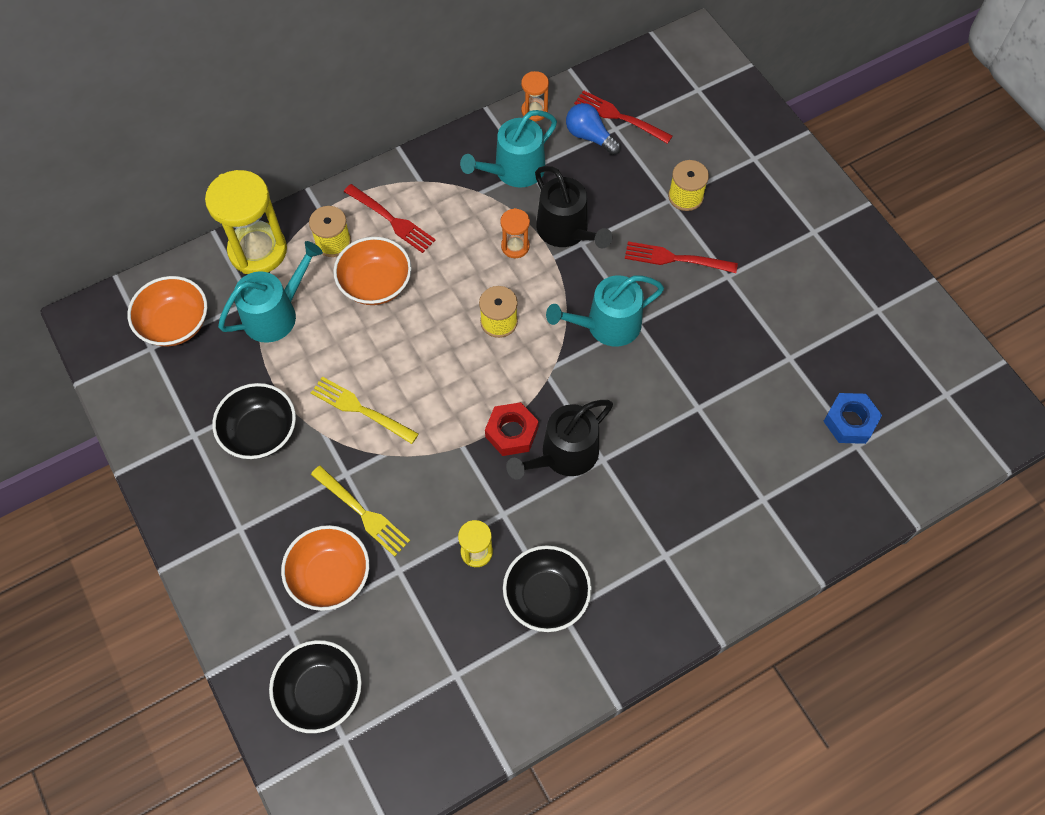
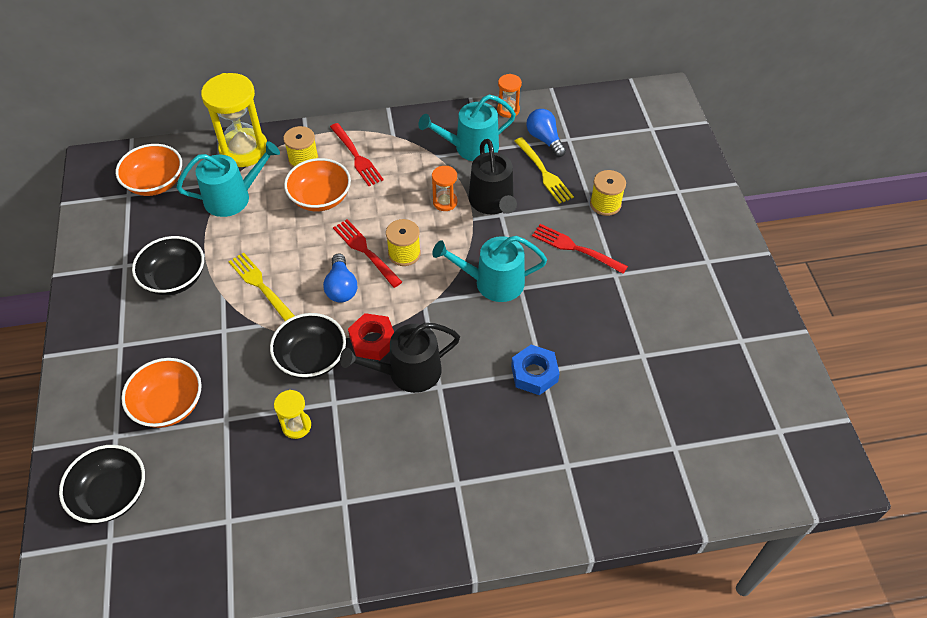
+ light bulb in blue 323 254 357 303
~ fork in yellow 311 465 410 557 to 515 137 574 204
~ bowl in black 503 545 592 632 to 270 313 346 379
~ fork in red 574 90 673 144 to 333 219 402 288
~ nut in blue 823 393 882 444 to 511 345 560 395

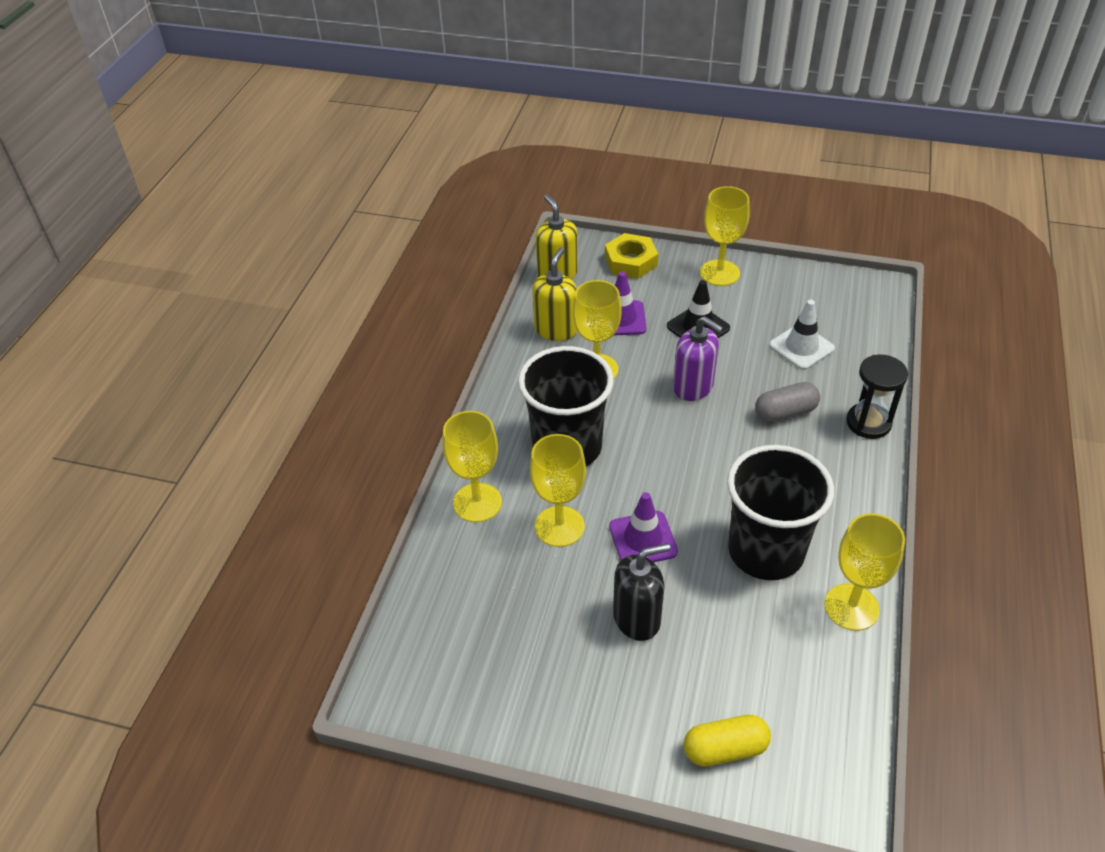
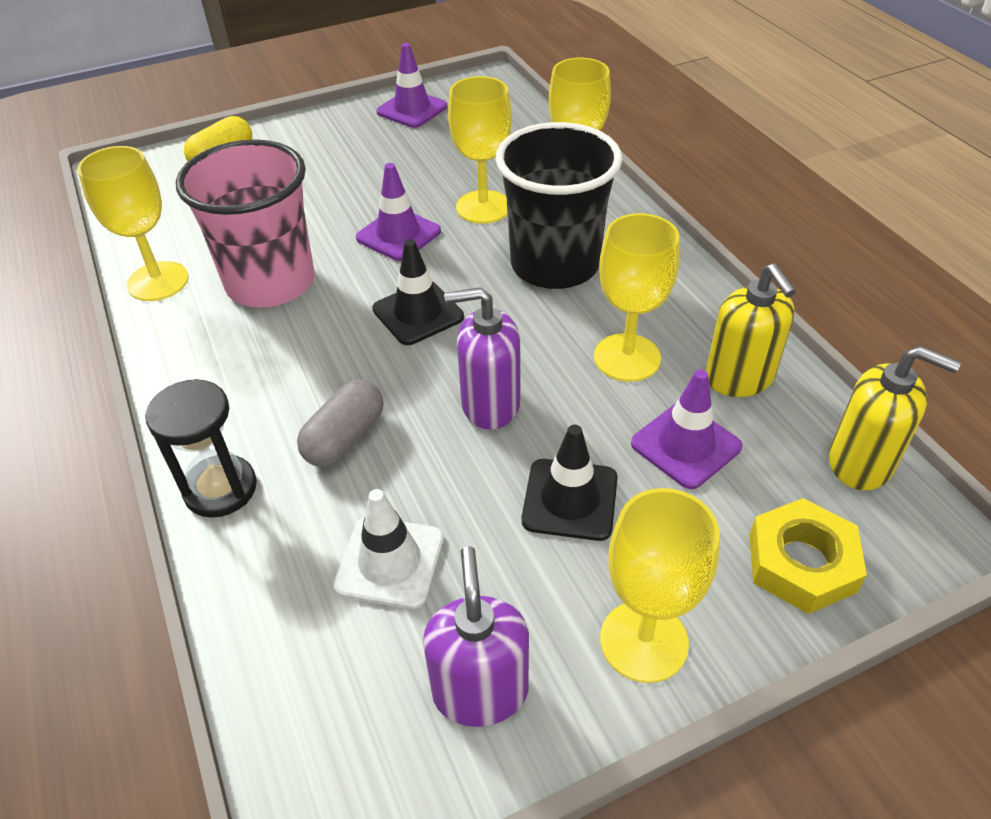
- soap dispenser in black 613 543 670 641
+ traffic cone in black 372 239 464 345
+ traffic cone in purple 376 43 447 128
+ soap dispenser in purple 423 546 529 727
~ cup in black 727 445 834 580 to cup in pink 176 139 315 308

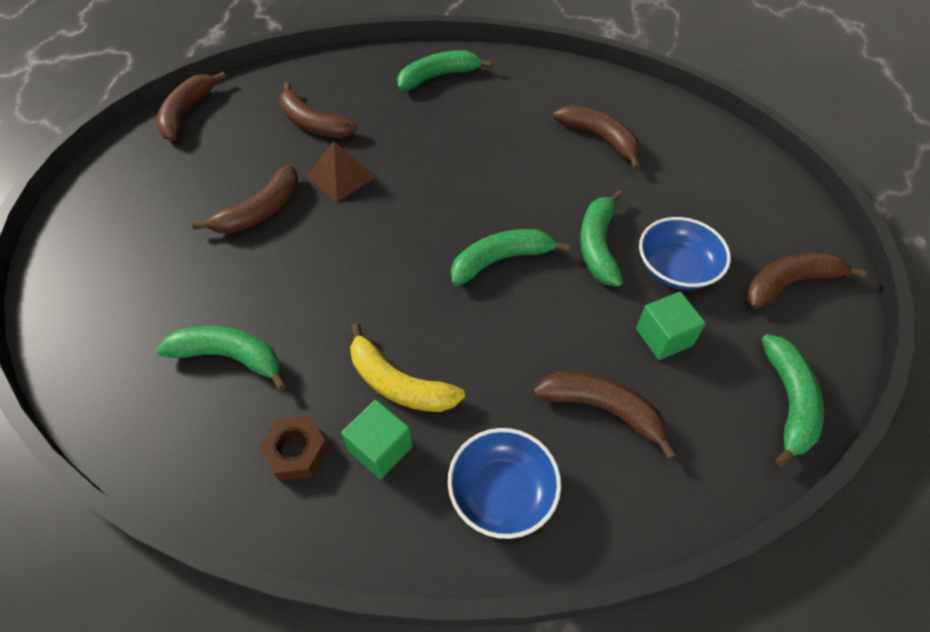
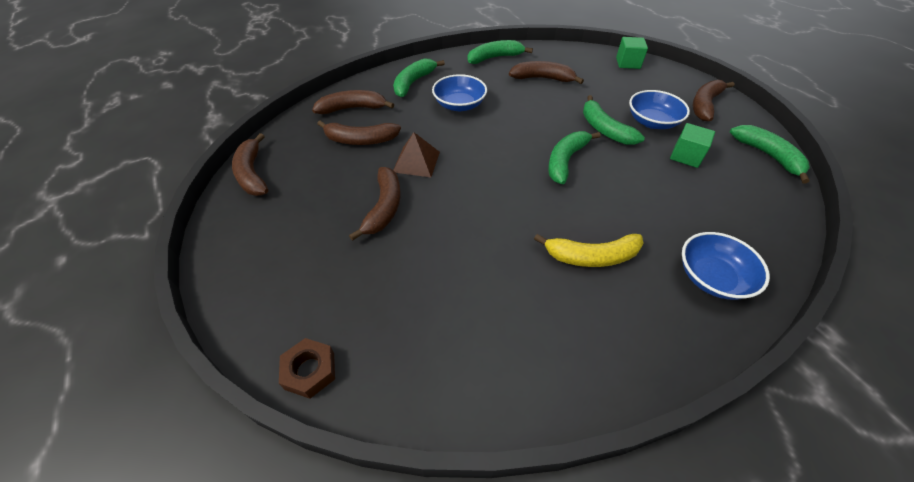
+ bowl in blue 432 74 487 111
~ banana in green 157 326 287 391 to 468 40 533 64
~ nut in brown 258 416 329 481 to 279 338 335 399
~ cube in green 341 400 413 479 to 616 37 648 69
~ banana in brown 534 372 677 459 to 312 90 394 114

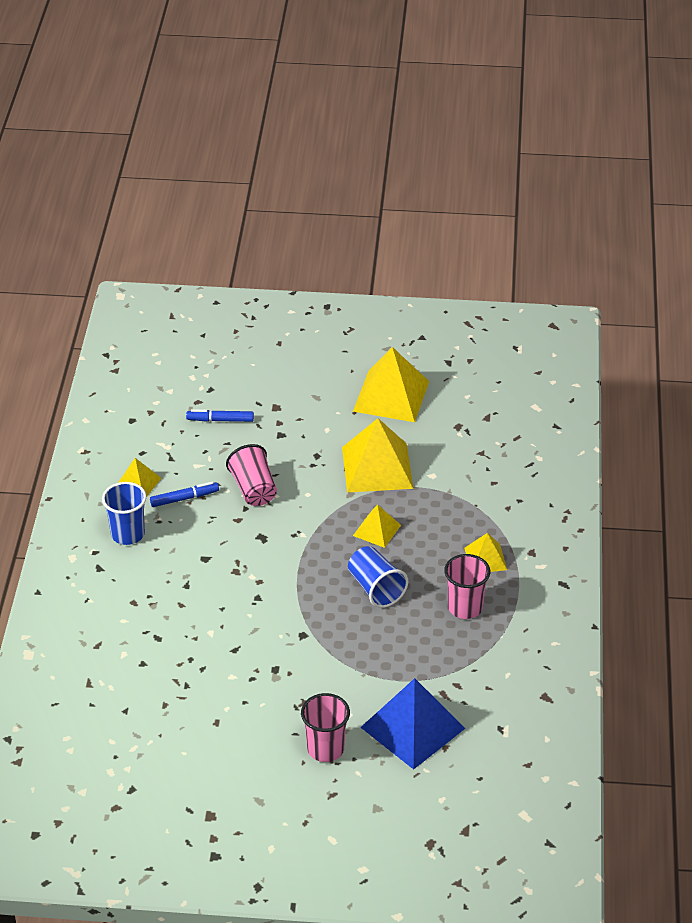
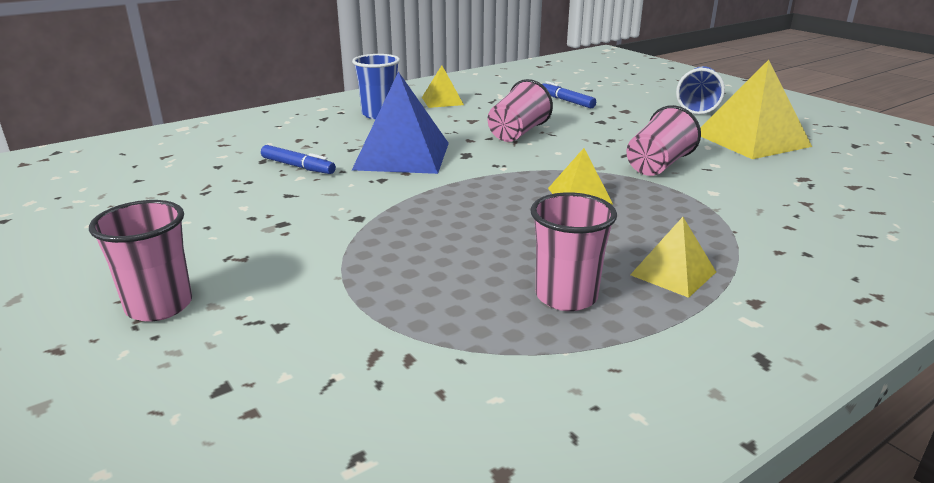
~ marker in blue 150 482 219 507 to 261 145 336 174
~ cup in blue 348 546 408 608 to 676 66 725 115
~ pyramid in blue 360 678 465 770 to 352 71 449 174
~ pyramid in yellow 342 418 413 492 to cup in pink 626 105 701 176

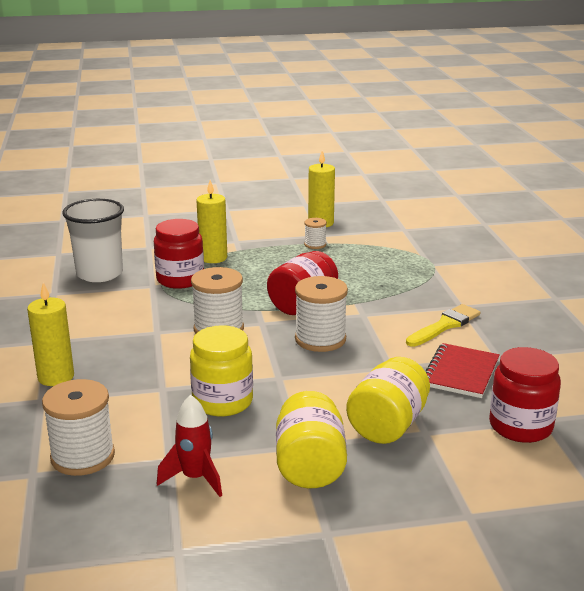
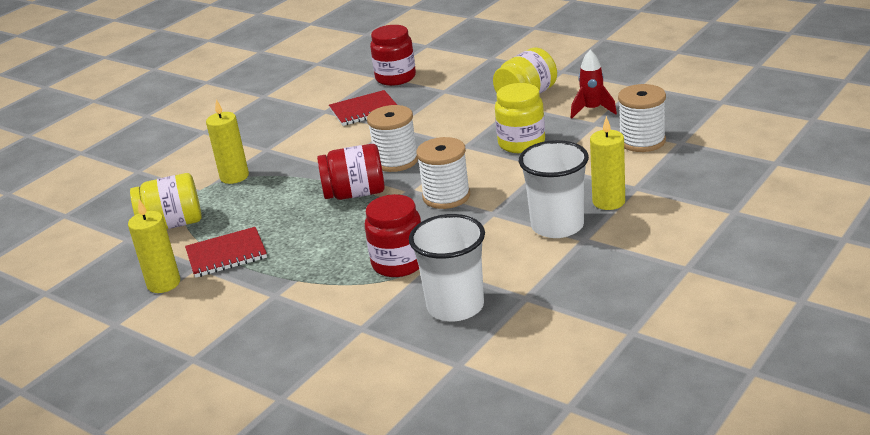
- brush in yellow 406 304 480 347
+ cup in white 519 140 589 238
~ candle in yellow 196 180 227 263 to 206 100 249 184
~ jar in yellow 346 357 430 444 to 130 173 202 229
~ spool in white 304 218 327 249 to notebook in red 185 227 267 278

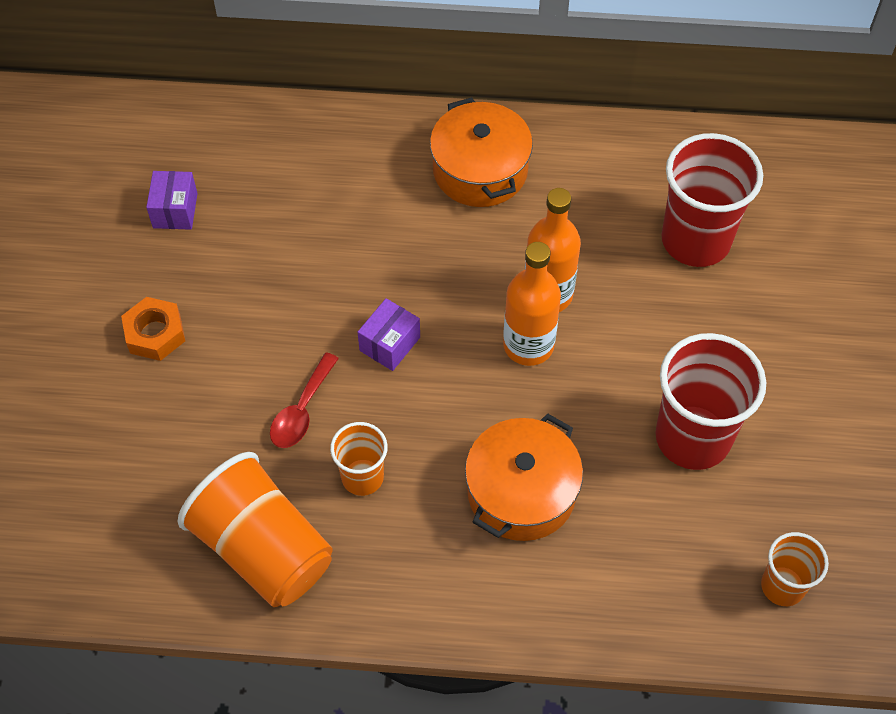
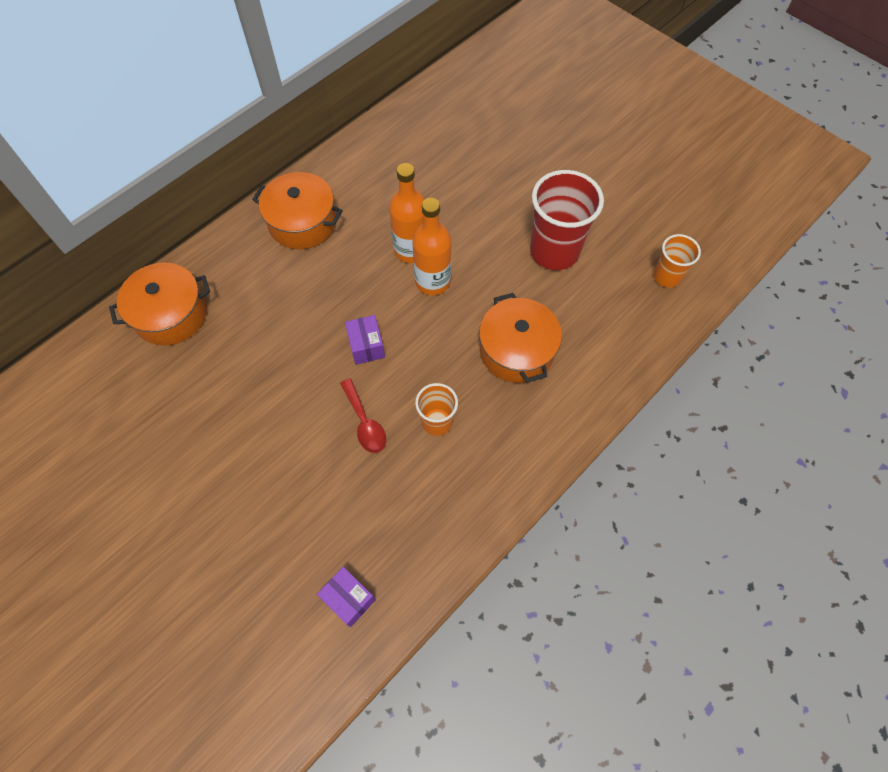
- nut in orange 121 297 185 361
- cup in orange 178 452 333 607
- cup in red 661 133 763 267
+ pot in orange 109 263 210 346
~ box in purple 146 171 198 230 to 317 567 376 627

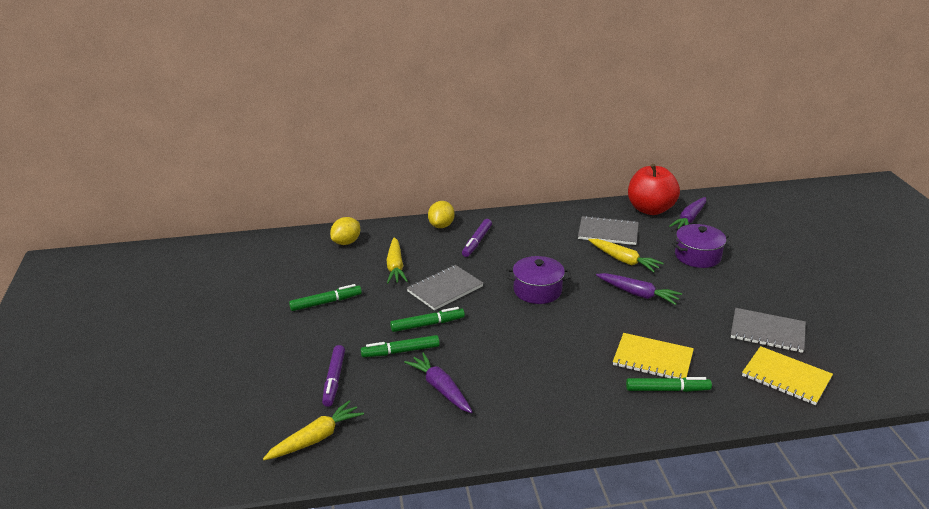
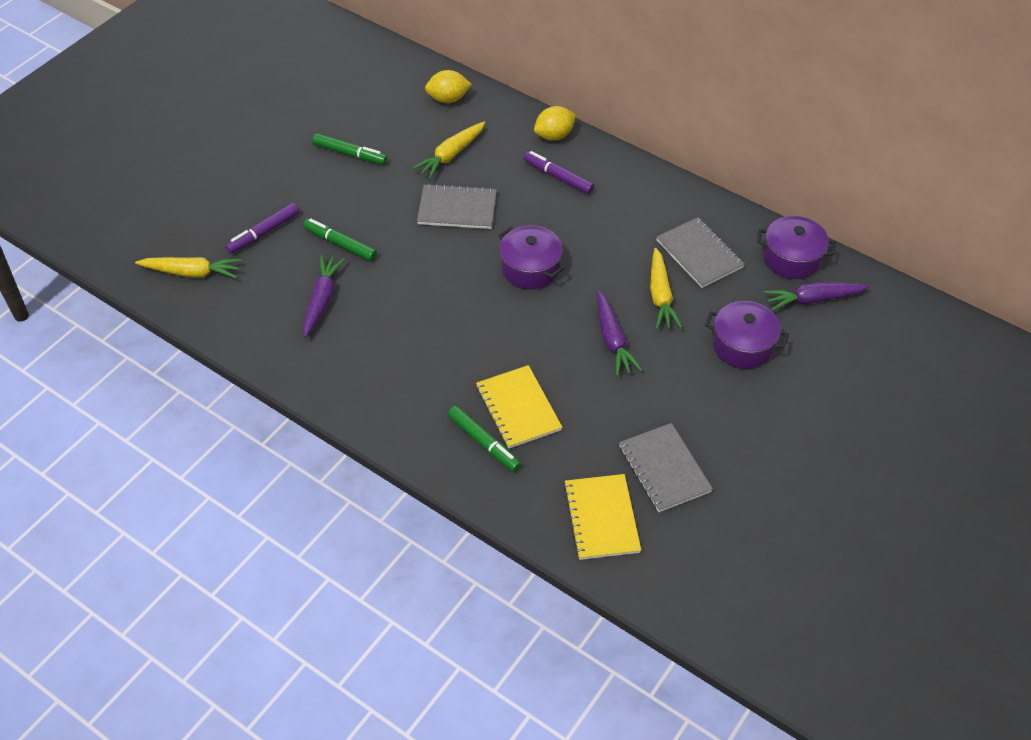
- marker in green 390 307 465 332
~ apple in red 628 164 680 215 to pot in purple 757 216 836 279
~ marker in purple 462 219 492 257 = 523 151 594 194 60 degrees clockwise

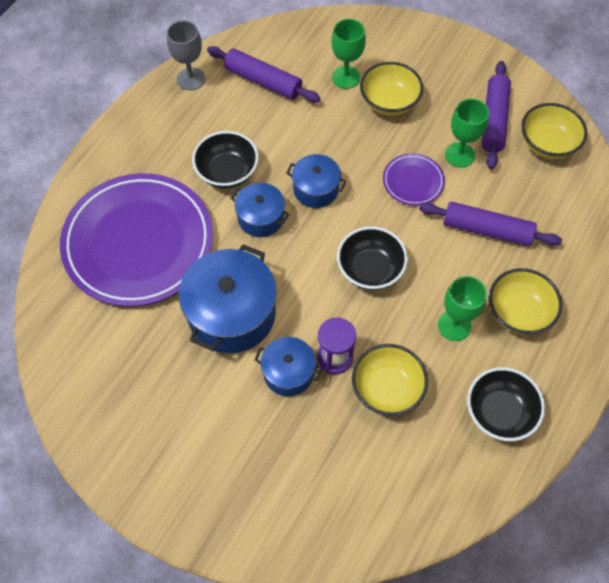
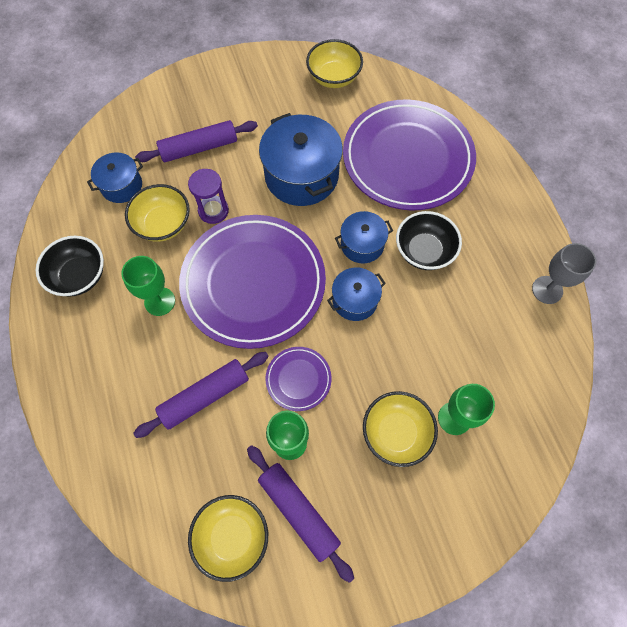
~ rolling pin in purple 207 46 321 102 to 135 120 258 162
~ pot in blue 255 337 322 396 to 87 152 143 203
~ bowl in yellow 489 268 562 335 to 306 39 363 88
~ bowl in black 337 226 408 290 to plate in purple 179 215 326 349

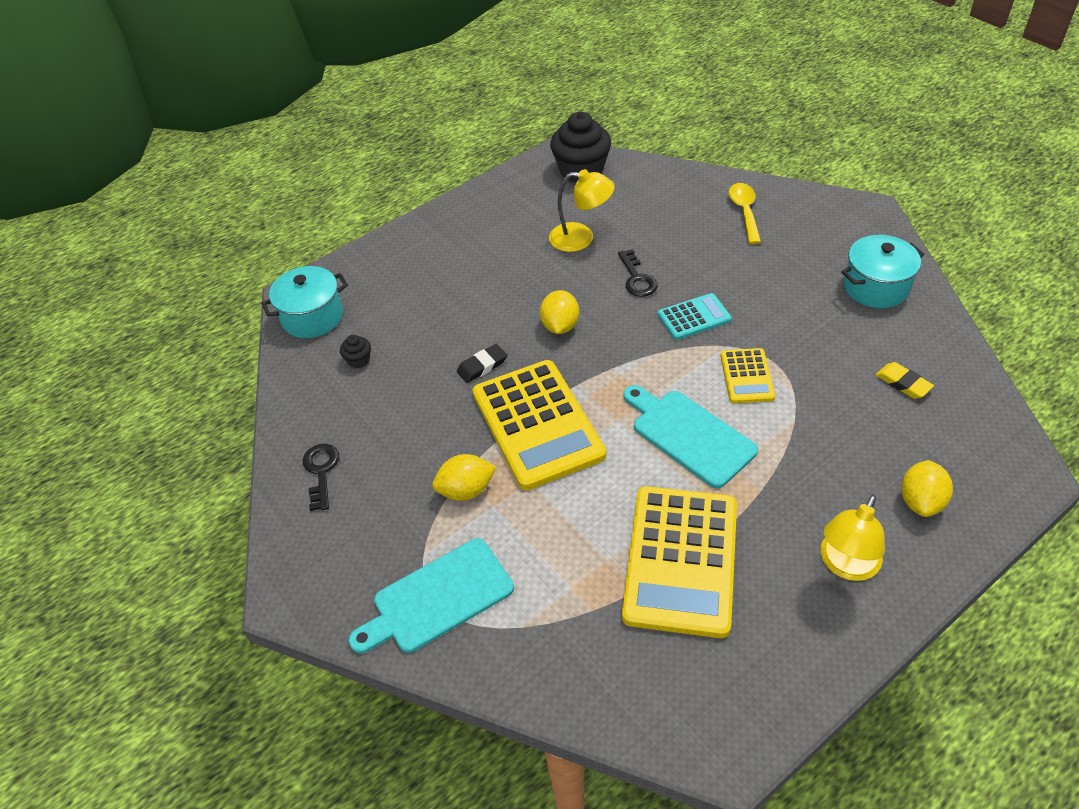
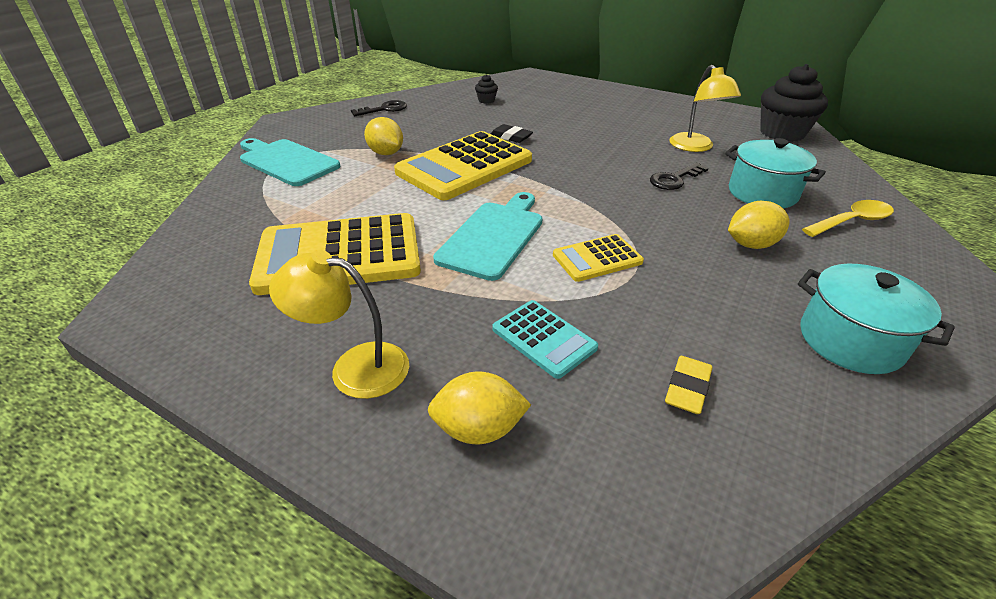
~ pot in turquoise 261 266 348 338 to 725 138 826 208
~ lemon in yellow 540 290 579 334 to 728 201 790 249
~ calculator in turquoise 658 293 732 340 to 492 300 598 379

